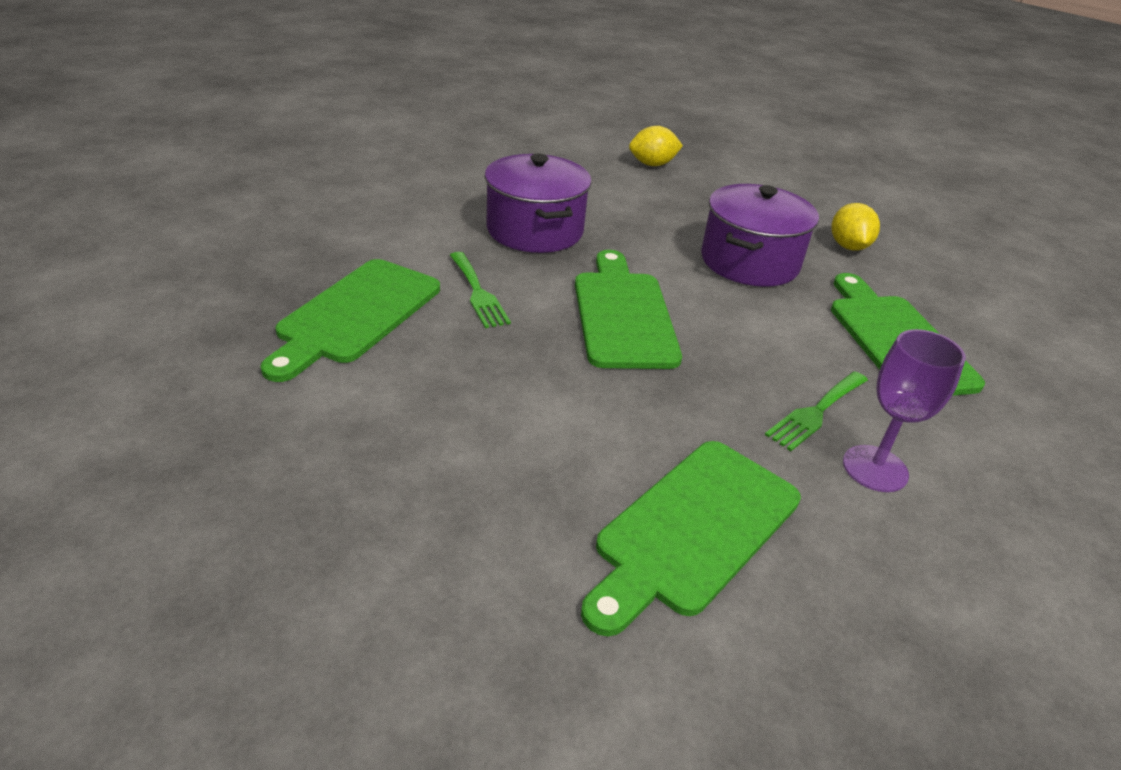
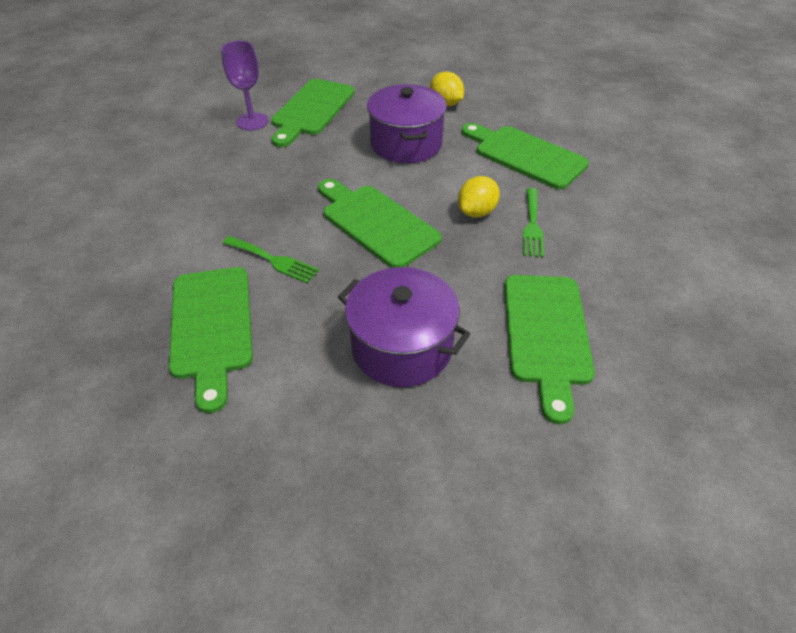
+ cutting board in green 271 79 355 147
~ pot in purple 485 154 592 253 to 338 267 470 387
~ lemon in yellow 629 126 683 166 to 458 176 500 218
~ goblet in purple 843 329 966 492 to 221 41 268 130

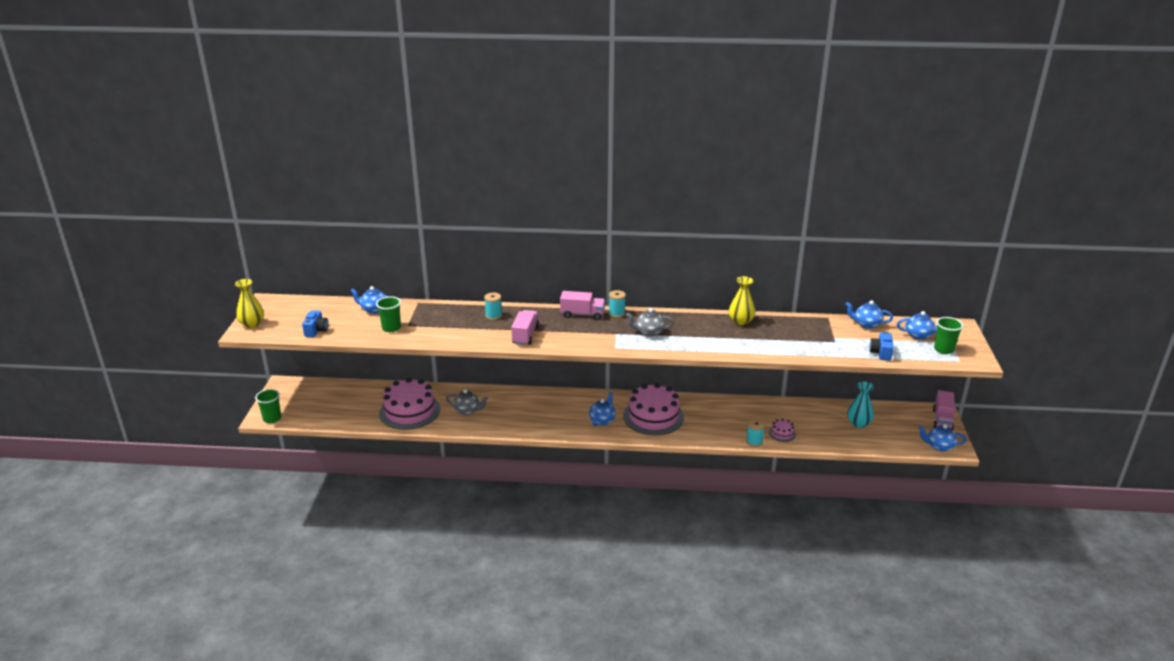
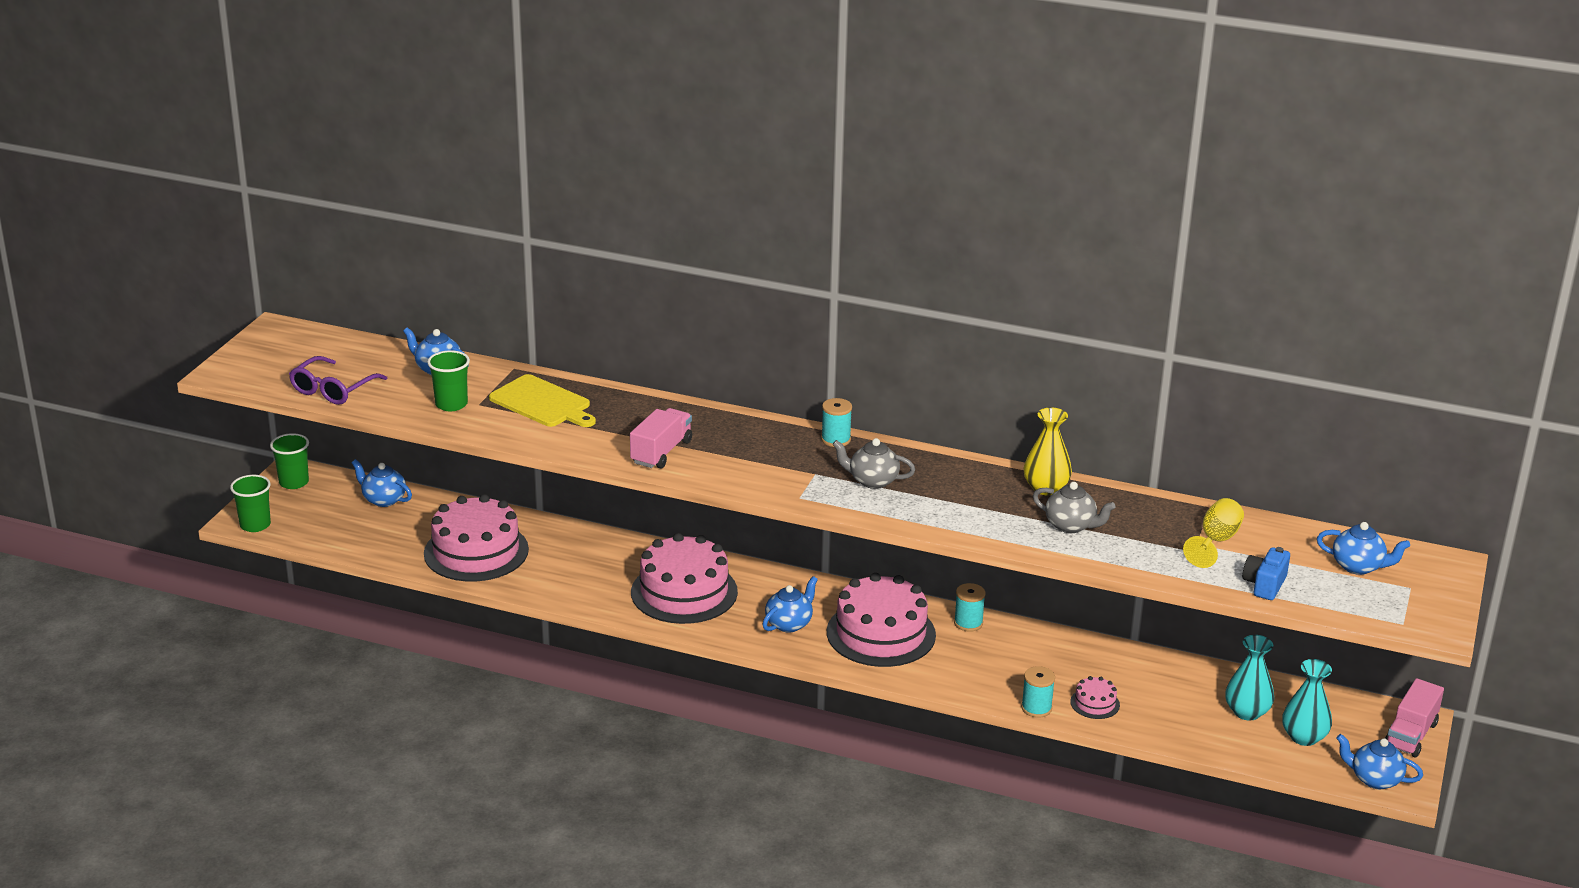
- vase in yellow 235 279 264 328
- truck in pink 560 291 605 320
+ cutting board in yellow 489 374 596 427
+ cake in pink 631 533 738 624
+ goblet in yellow 1183 498 1244 568
+ vase in turquoise 1282 659 1332 746
~ teapot in grey 446 389 488 415 to 1033 482 1115 533
~ spool in turquoise 484 292 502 320 to 954 583 986 632
~ teapot in blue 845 300 893 329 to 352 459 412 507
~ cup in green 934 317 963 354 to 270 433 309 489
~ camera in blue 302 310 329 337 to glasses in purple 289 356 388 405

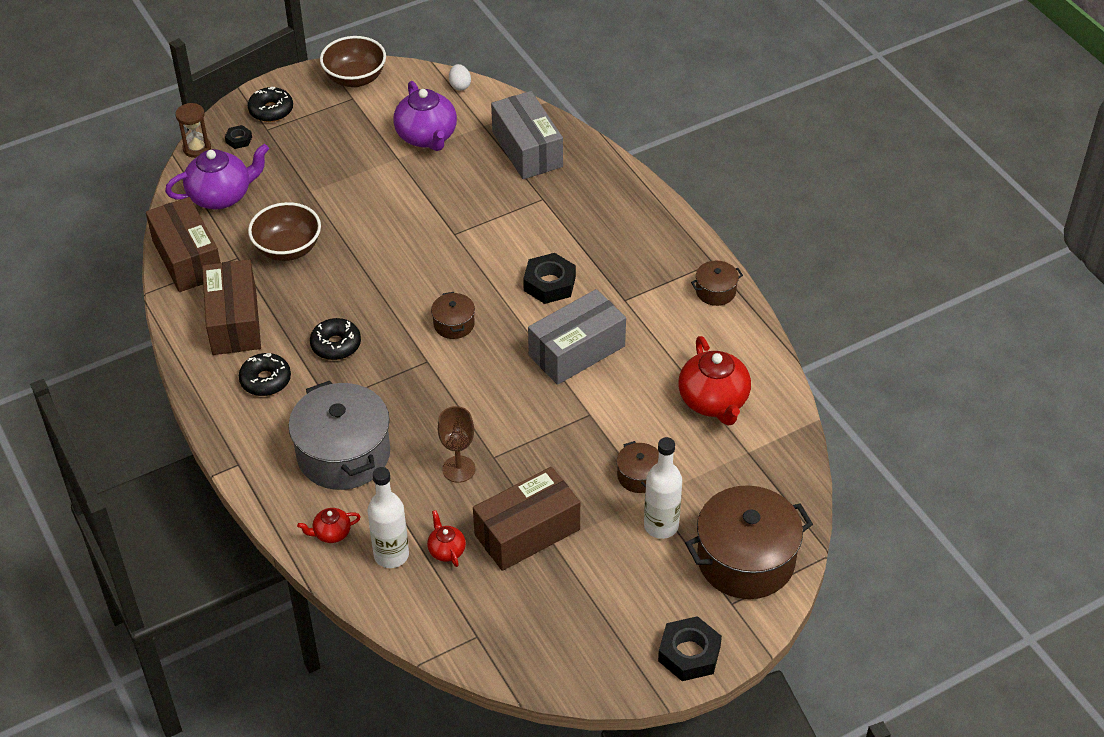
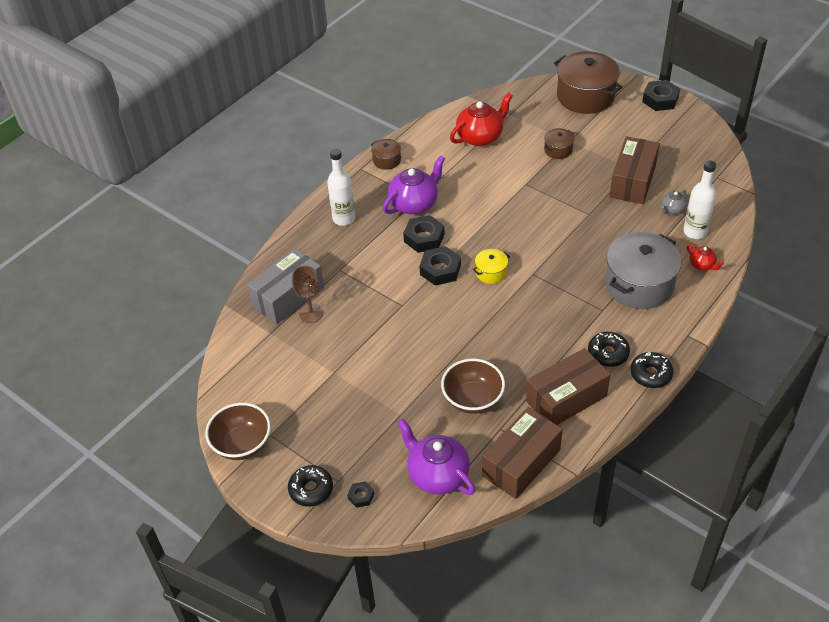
- hourglass in brown 175 103 211 158
- egg in white 449 64 471 91
- box in grey 528 289 626 385
+ nut in black 420 246 461 286
~ donut in black 310 318 361 360 to 630 352 673 388
~ teapot in purple 393 81 457 151 to 383 155 445 214
~ goblet in brown 438 406 475 483 to 292 265 323 323
~ bottle in white 644 437 682 539 to 327 149 355 226
~ teapot in red 427 510 466 567 to teapot in grey 661 190 687 214
~ pot in brown 431 292 475 339 to pot in yellow 473 249 510 284
~ box in brown 473 467 580 571 = 609 136 660 204 75 degrees clockwise

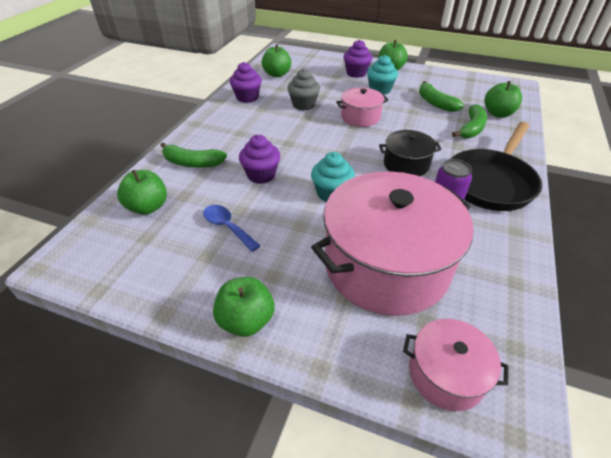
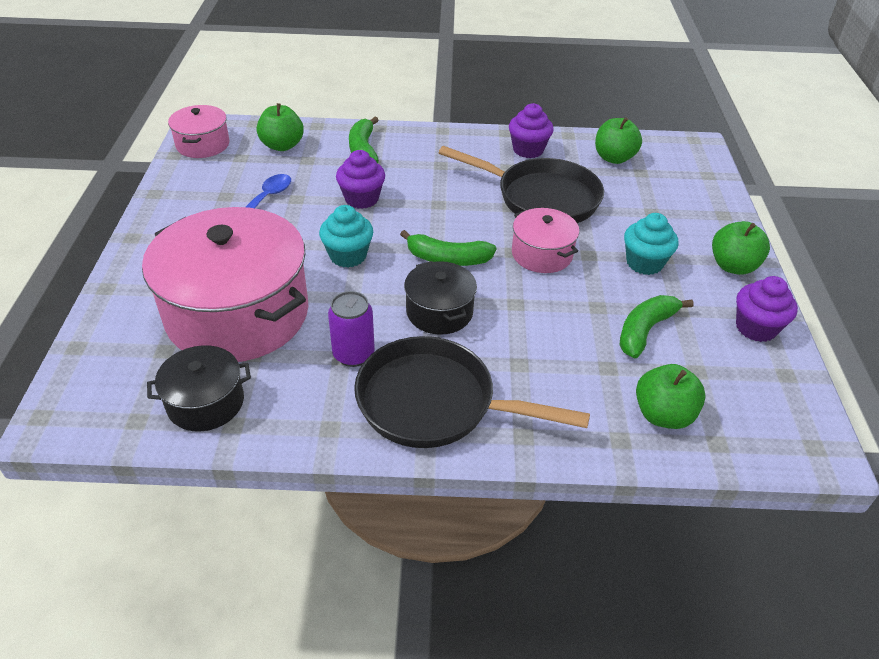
- apple in green 213 277 275 337
+ pot in black 147 345 251 431
~ cupcake in purple 343 40 372 78 to 736 276 798 342
~ pot in pink 403 319 509 411 to 168 105 230 158
~ banana in green 452 104 487 139 to 400 230 496 266
~ cupcake in grey 287 69 320 111 to pan in black 439 146 604 223

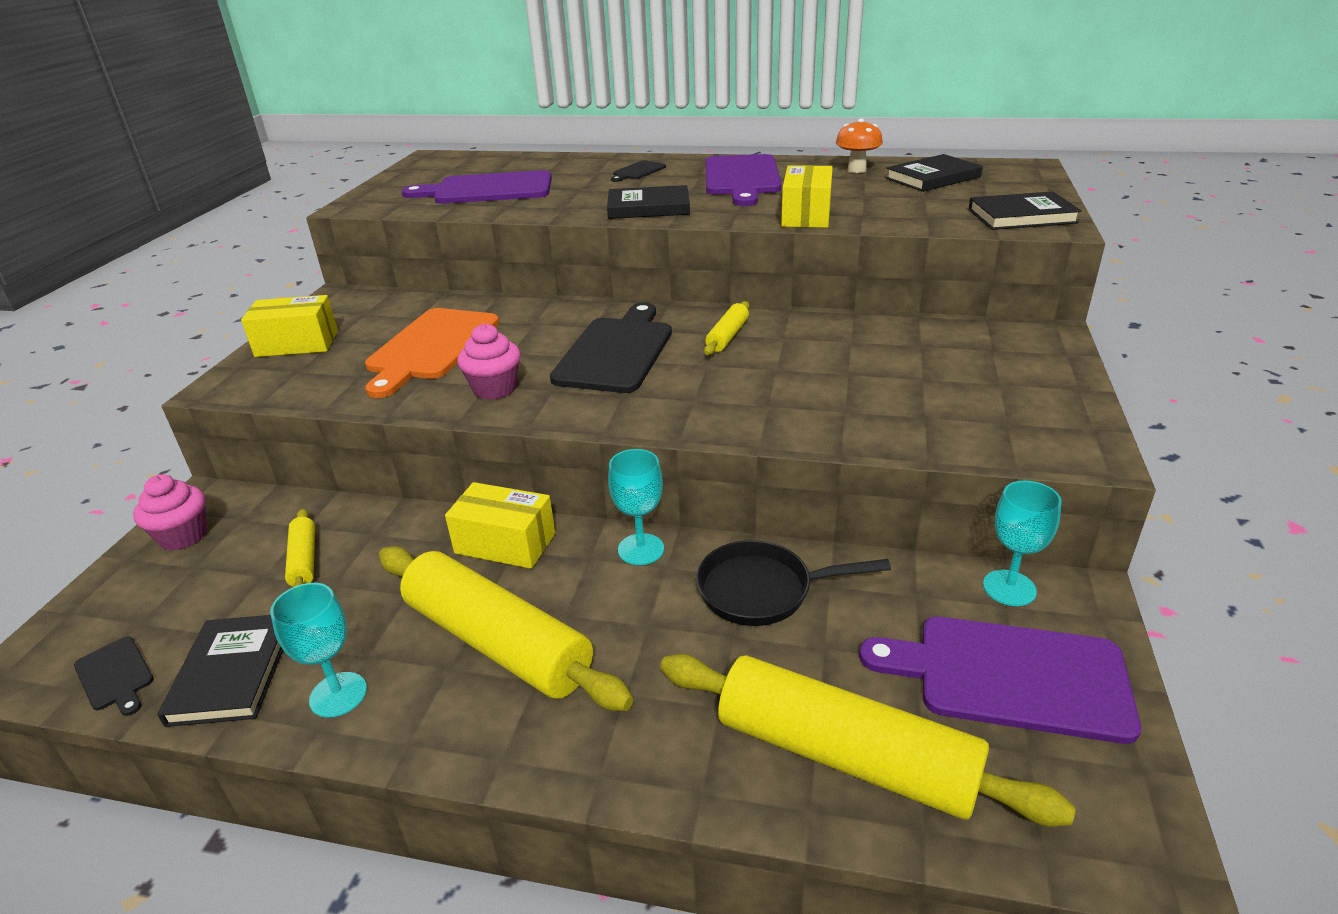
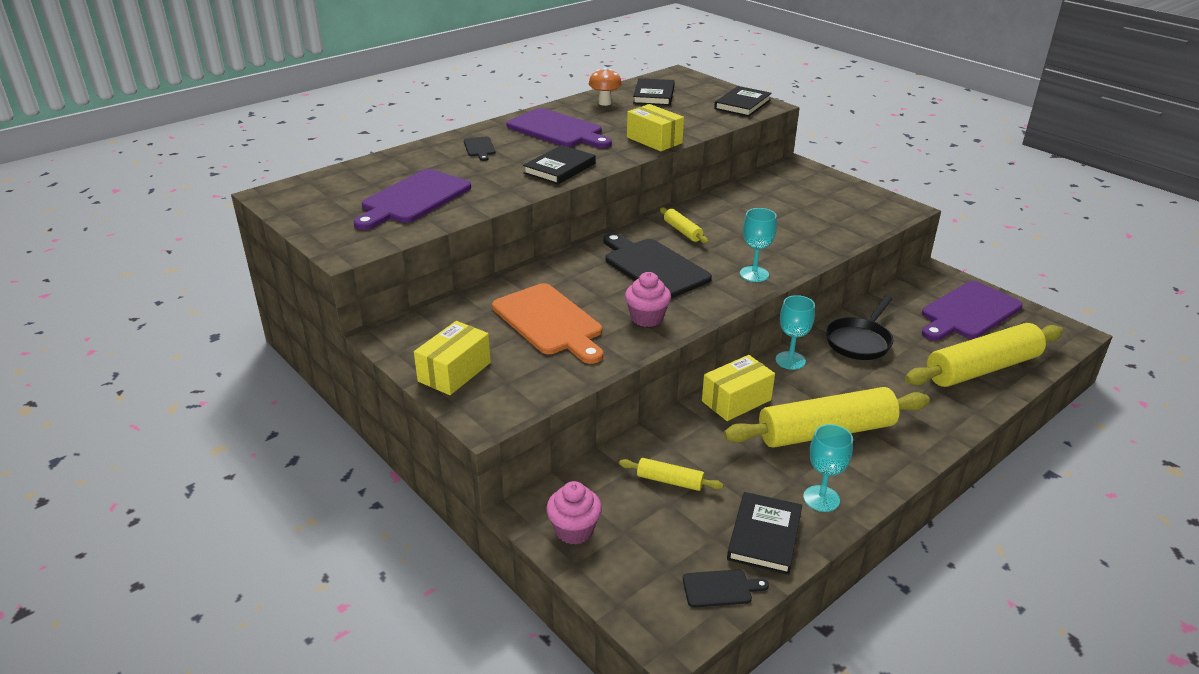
~ goblet in turquoise 983 481 1062 606 to 740 208 777 282
~ book in black 157 615 283 727 = 727 492 802 575 75 degrees clockwise

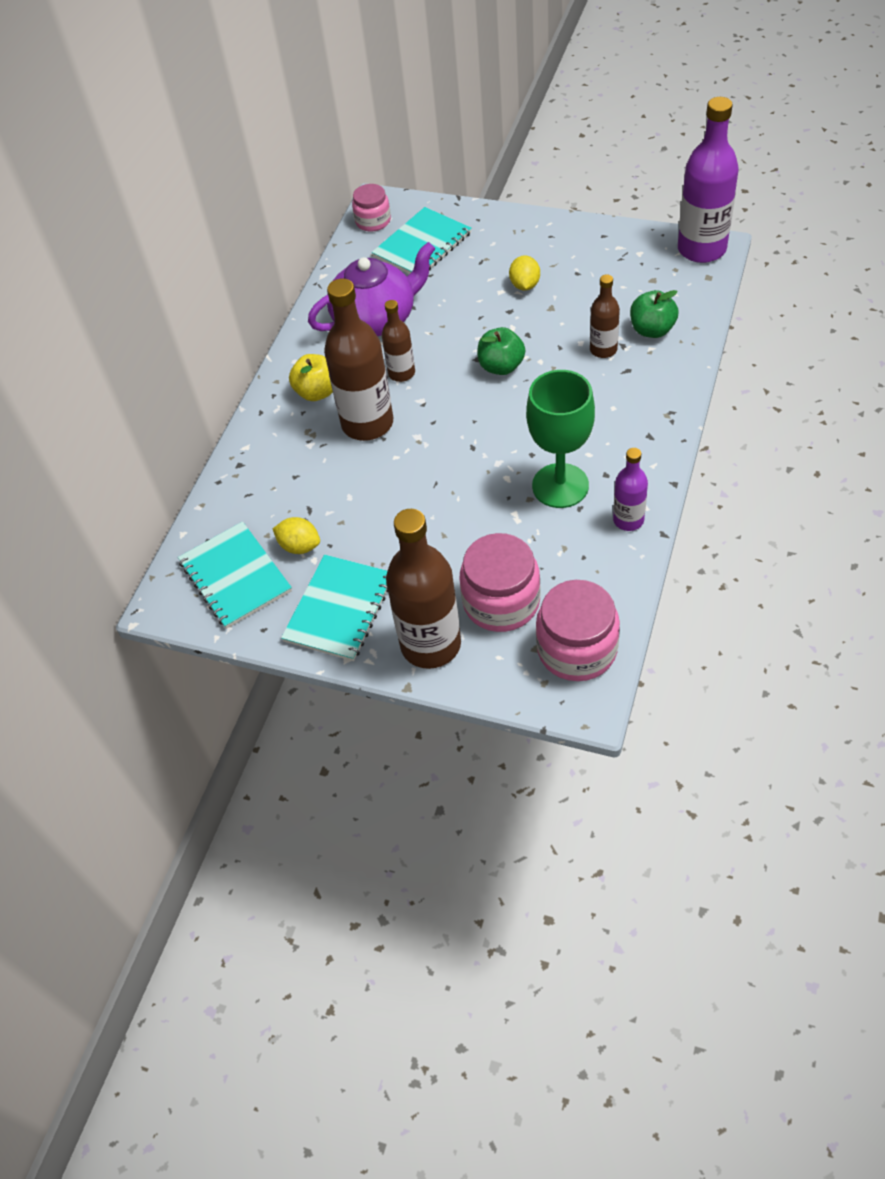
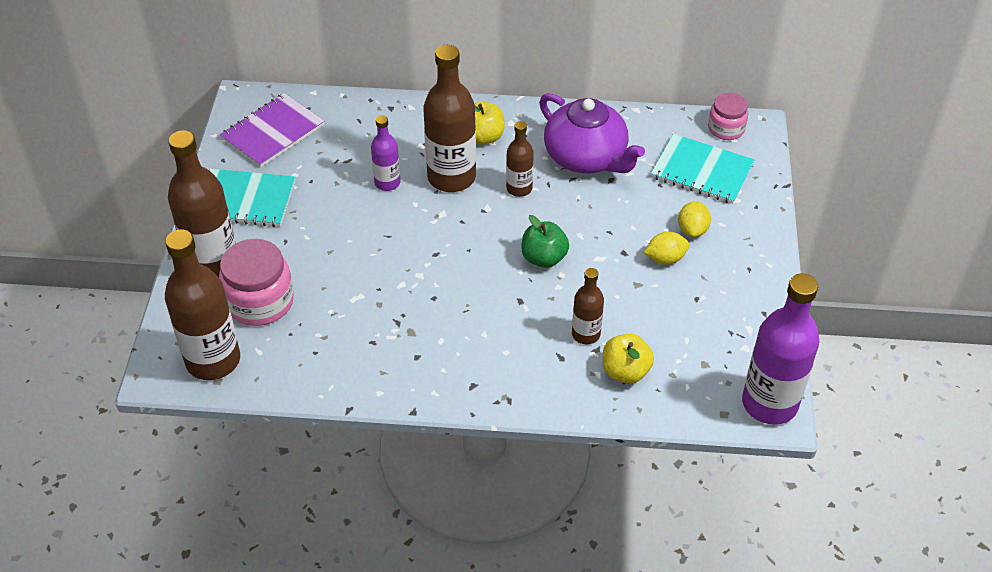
- goblet in green 526 370 595 508
~ lemon in yellow 273 517 320 554 to 678 201 711 237
~ bottle in purple 613 448 648 531 to 371 116 401 191
~ jar in pink 536 580 620 681 to bottle in brown 165 229 240 380
~ notebook in turquoise 178 522 292 629 to notebook in purple 220 93 325 168
~ apple in green 630 290 679 338 to apple in yellow 603 334 654 384

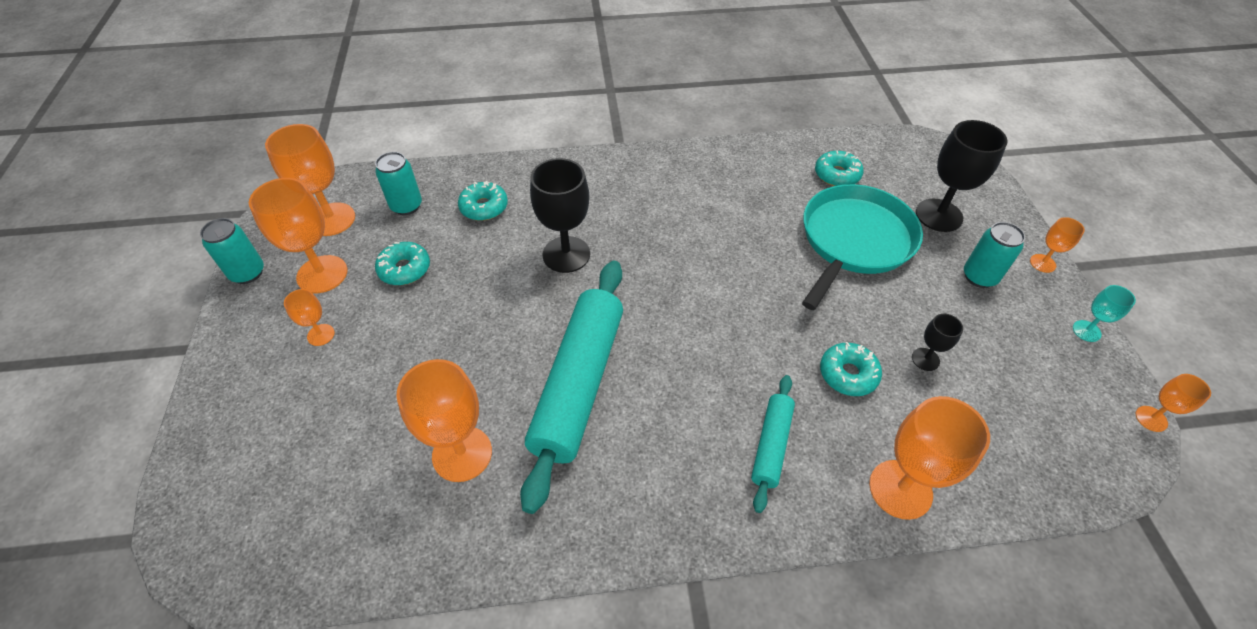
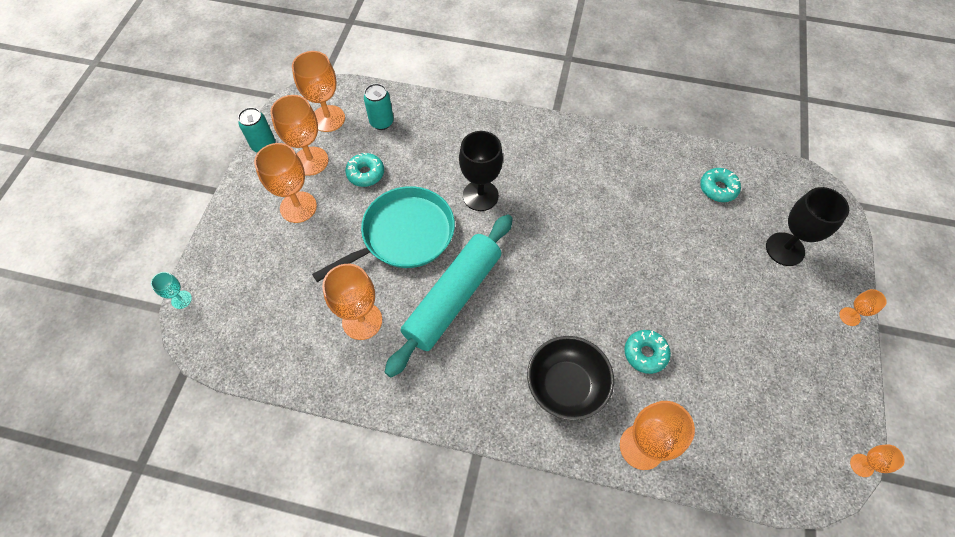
- donut in turquoise 458 181 508 221
- goblet in black 912 314 963 371
- can in turquoise 964 222 1025 288
~ pan in turquoise 802 184 923 310 to 312 186 455 282
~ goblet in turquoise 1073 285 1136 342 to 151 272 192 309
~ rolling pin in turquoise 751 375 795 513 to bowl in black 527 336 614 420
~ goblet in orange 284 289 335 346 = 254 143 317 223 x1.98

